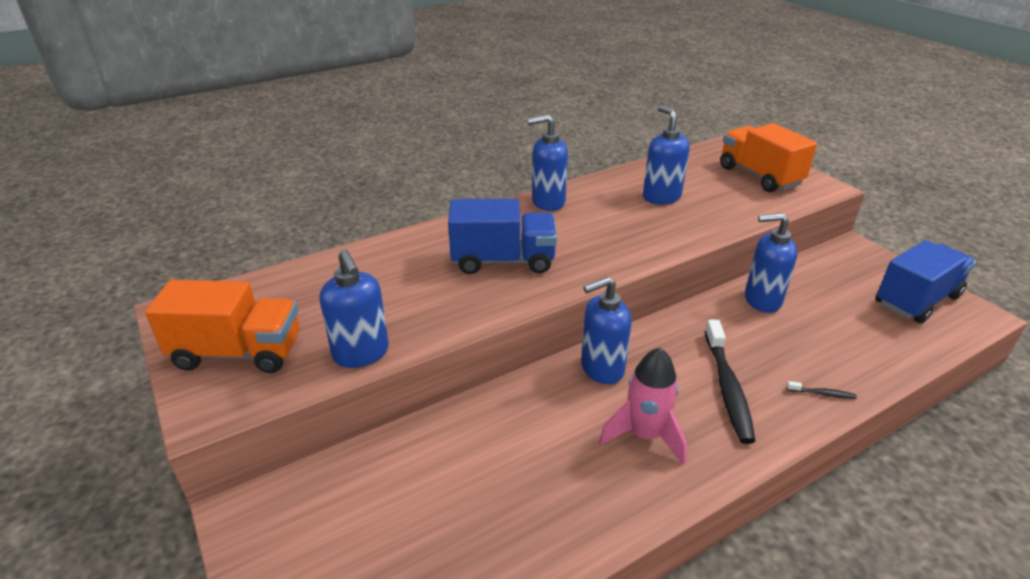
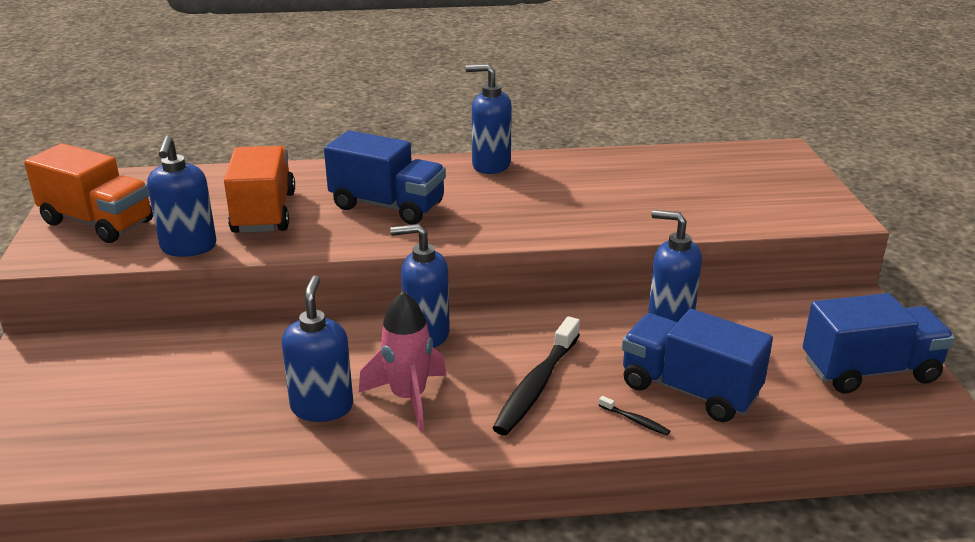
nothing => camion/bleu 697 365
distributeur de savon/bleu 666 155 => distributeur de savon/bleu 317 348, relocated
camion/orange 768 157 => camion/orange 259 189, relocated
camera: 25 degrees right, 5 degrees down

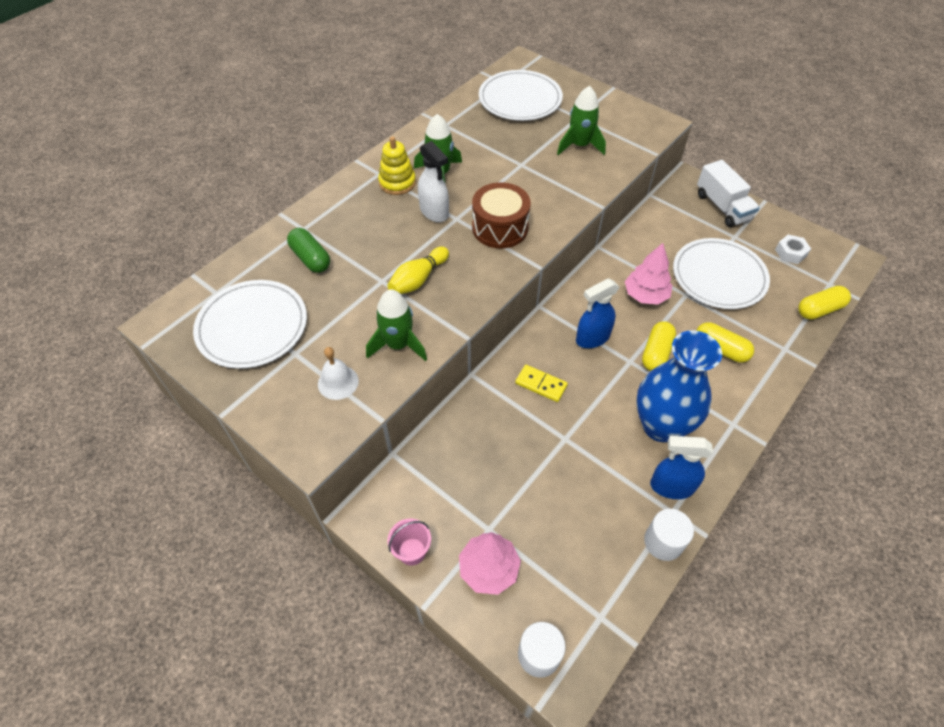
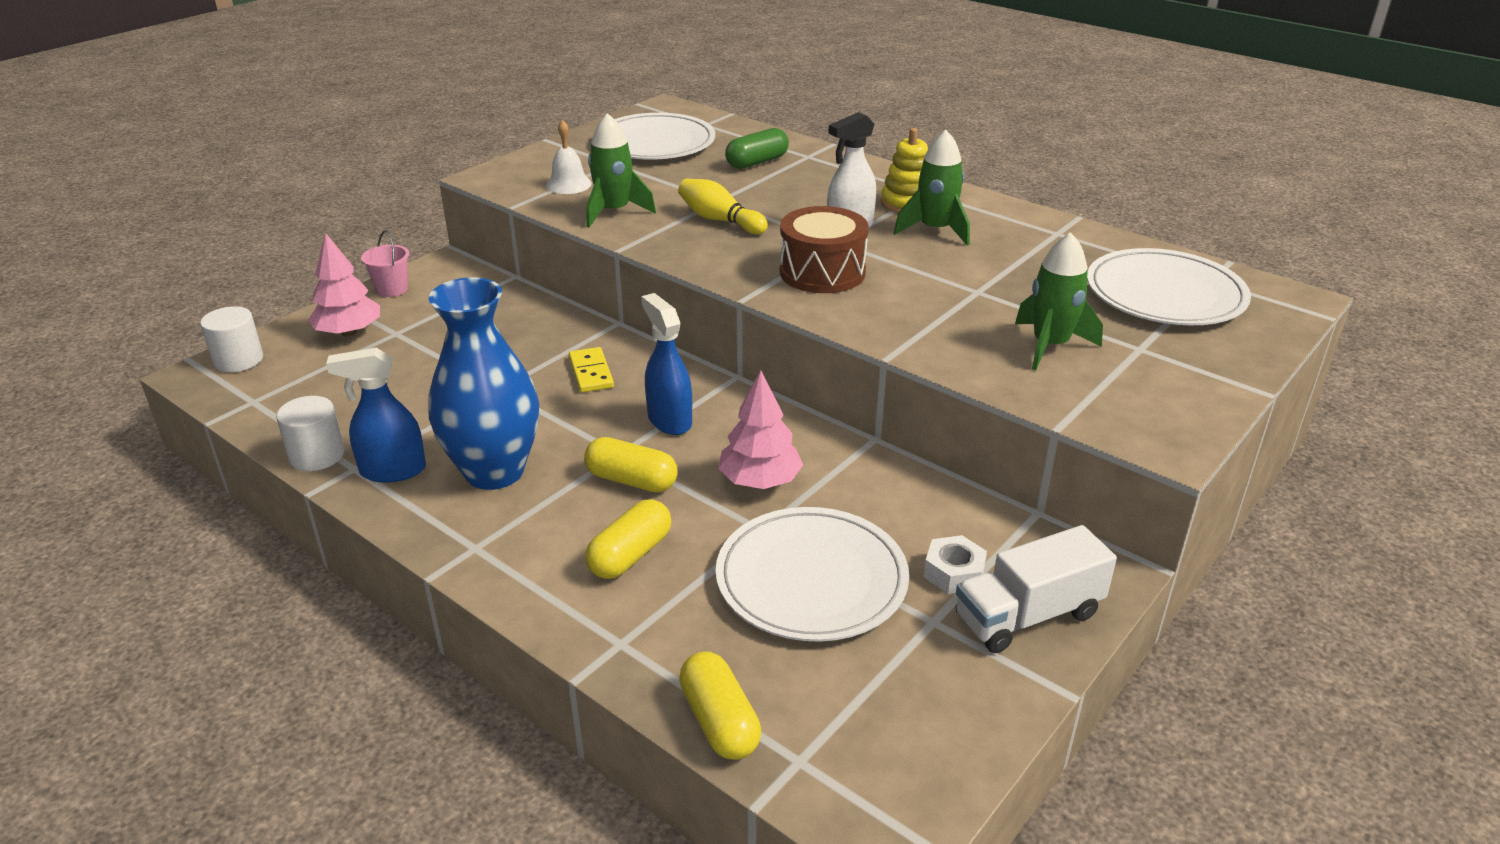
écrou/blanc 793 249 => écrou/blanc 955 564, relocated
domino/jaune 541 383 => domino/jaune 591 370, 45 degrees counterclockwise
vaporisateur/bleu 681 467 => vaporisateur/bleu 376 415, 105 degrees counterclockwise
camera: 90 degrees right, 20 degrees down

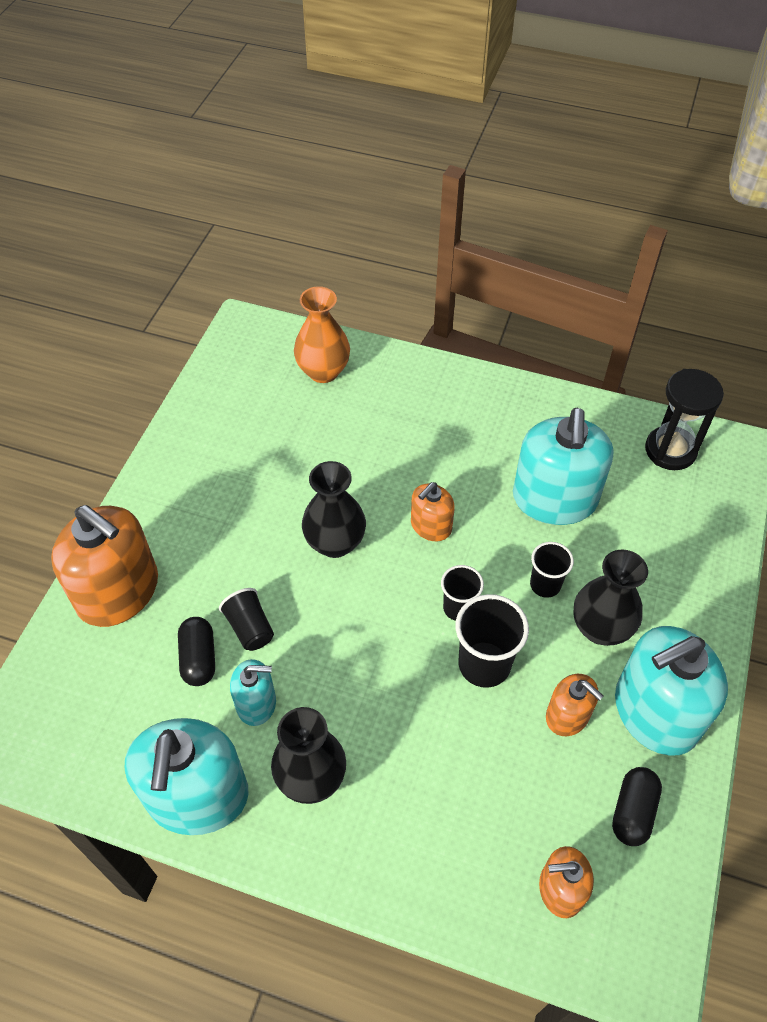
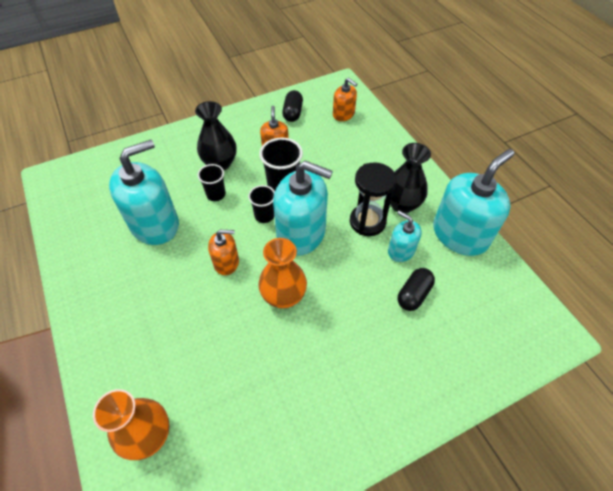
distributeur de savon/orange 104 566 => nothing
gobelet/noir 246 619 => nothing
distributeur de savon/turquoise 671 691 => distributeur de savon/turquoise 303 208, relocated
sablier/noir 684 419 => sablier/noir 373 199, relocated
vase/noir 334 509 => vase/orange 282 273
gélule/noir 637 806 => gélule/noir 292 106, 60 degrees counterclockwise
camera: 135 degrees left, 0 degrees up

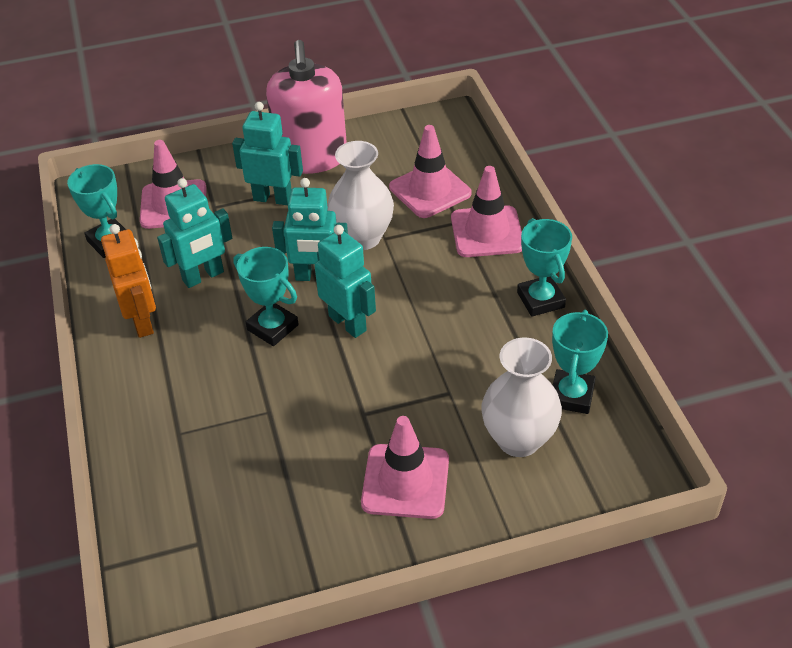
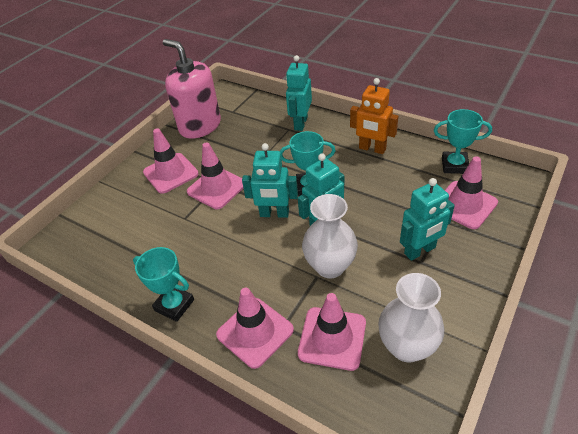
trophée/turquoise 580 362 => nothing
nothing => cône de chantier/rose 215 175
robot/turquoise 194 233 => robot/turquoise 299 93, relocated
distributeur de savon/rose 306 107 => distributeur de savon/rose 192 89, relocated
vase/blanc 521 397 => vase/blanc 411 317, relocated
camera: 140 degrees right, 0 degrees up

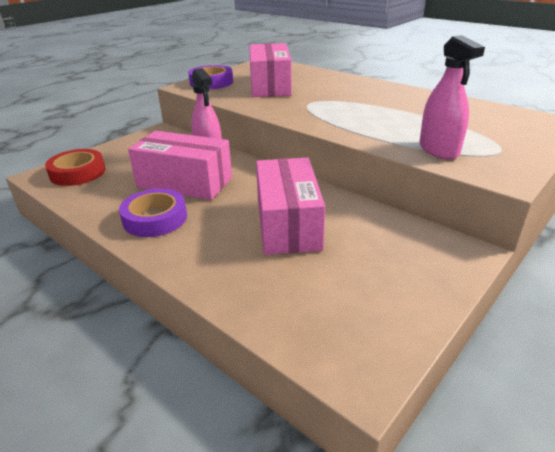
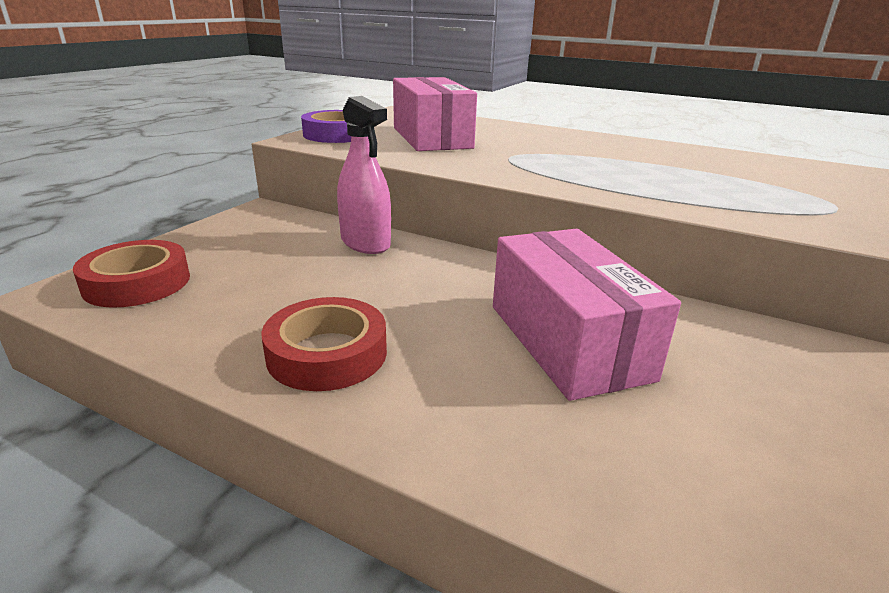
boîte/rose 180 165 => nothing
vaporisateur/rose 452 97 => nothing
ruban adhésif/violet 153 212 => ruban adhésif/rouge 324 344
camera: 15 degrees left, 5 degrees down

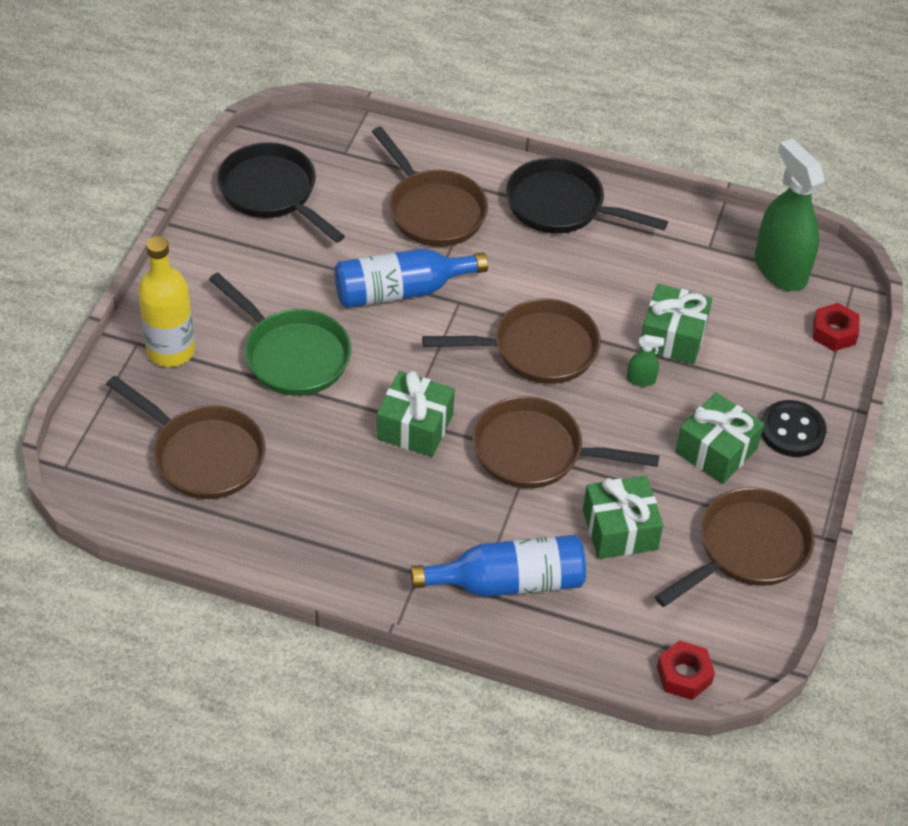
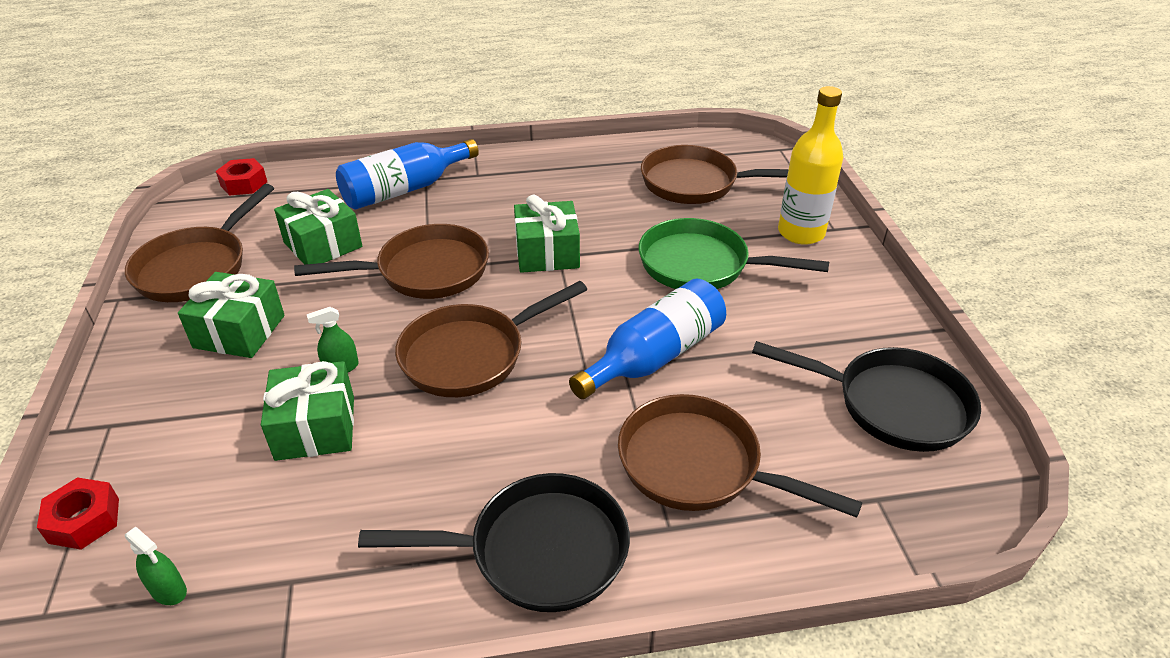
bouton/noir 794 428 => nothing
vaporisateur/vert 790 214 => vaporisateur/vert 156 566, x0.41
camera: 155 degrees right, 10 degrees down

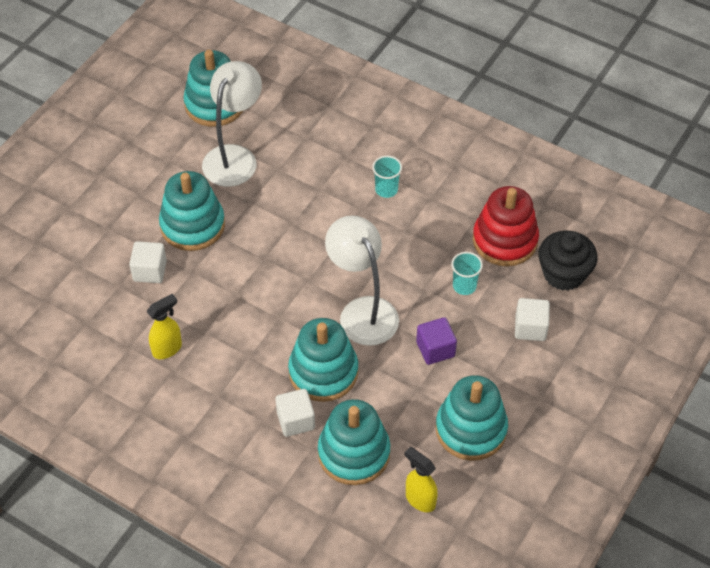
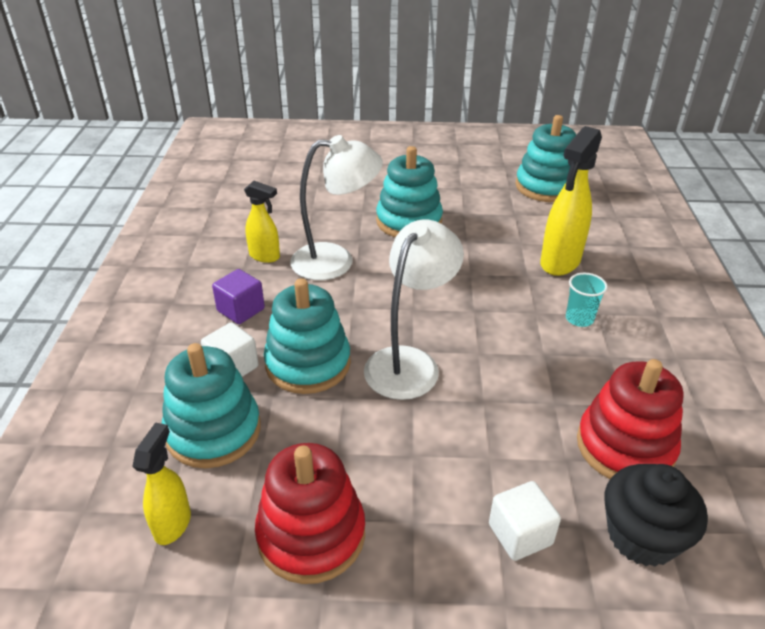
cube/blanc 148 262 => nothing
gobelet/turquoise 467 273 => nothing
nothing => vaporisateur/jaune 571 201
lampe/blanc 232 124 => lampe/blanc 336 207, relocated
cube/violet 436 341 => cube/violet 238 296, relocated
jouet à empiler/turquoise 471 418 => jouet à empiler/rouge 310 513
camera: 60 degrees right, 15 degrees down

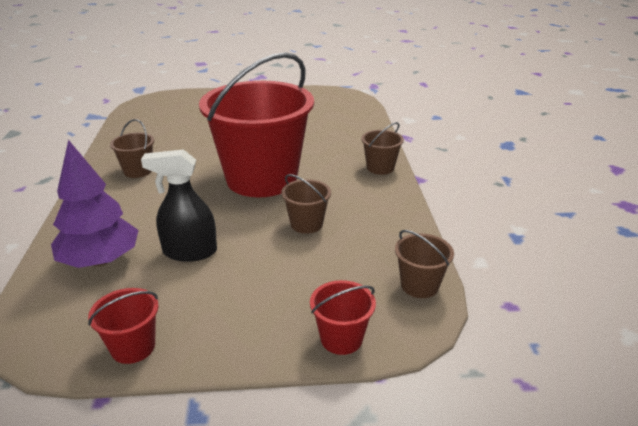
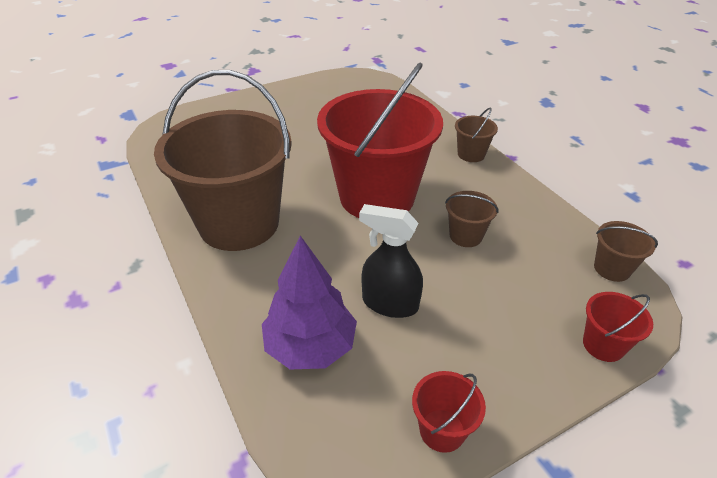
vaporisateur/noir 179 205 => vaporisateur/noir 391 261, 45 degrees clockwise
seau/marron 132 148 => seau/marron 223 160, x2.48
camera: 25 degrees left, 10 degrees up

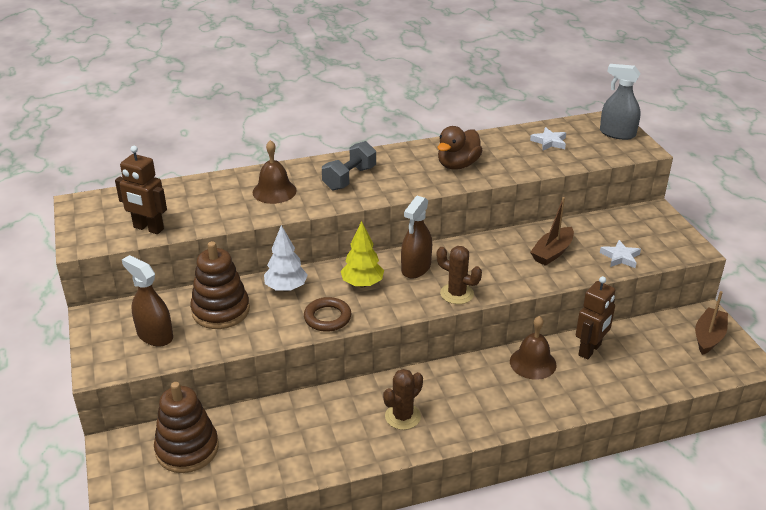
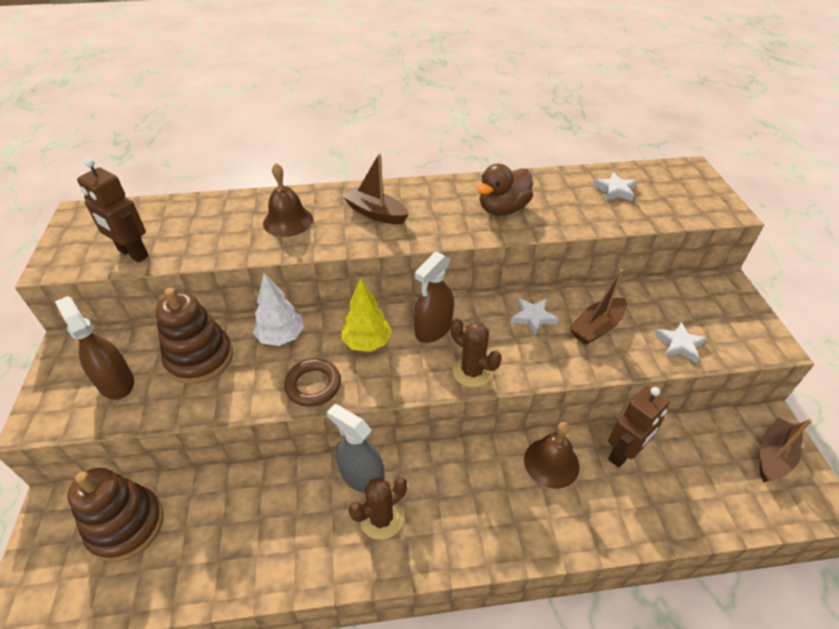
nothing => étoile/blanc 535 317
vaporisateur/gris 620 102 => vaporisateur/gris 355 448, relocated
haltère/gris 349 165 => bateau/marron 376 189
camera: 10 degrees right, 10 degrees up

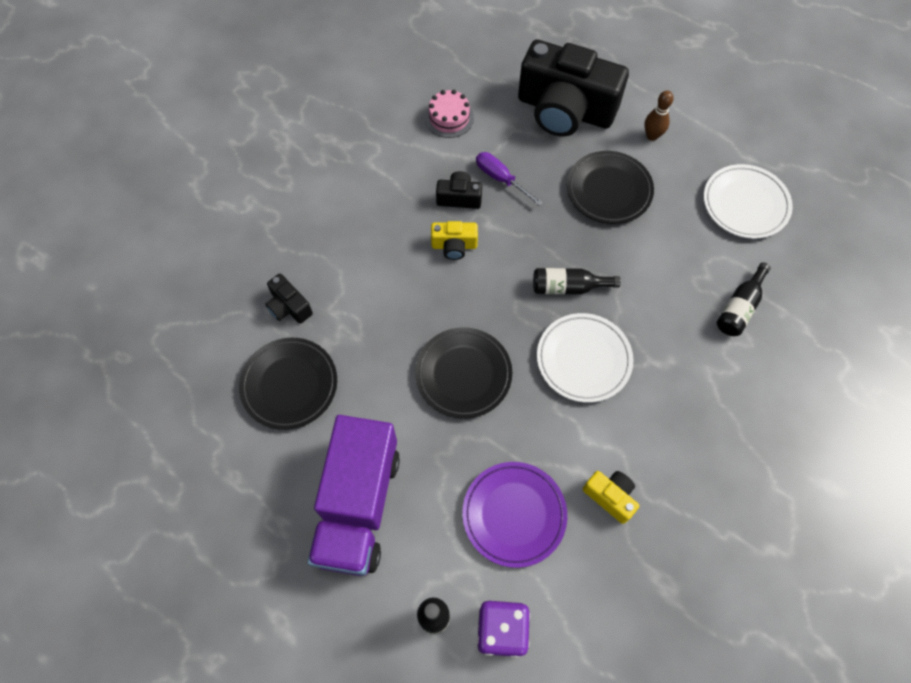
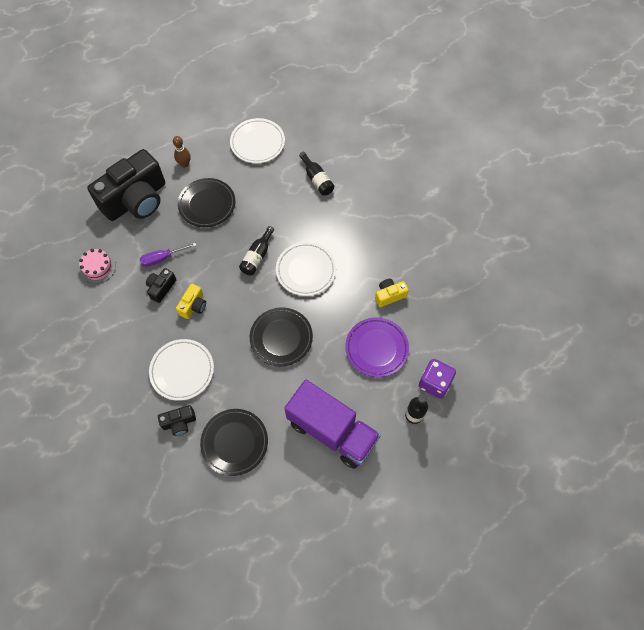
nothing => assiette/blanc 181 370
camera: 65 degrees left, 0 degrees up

